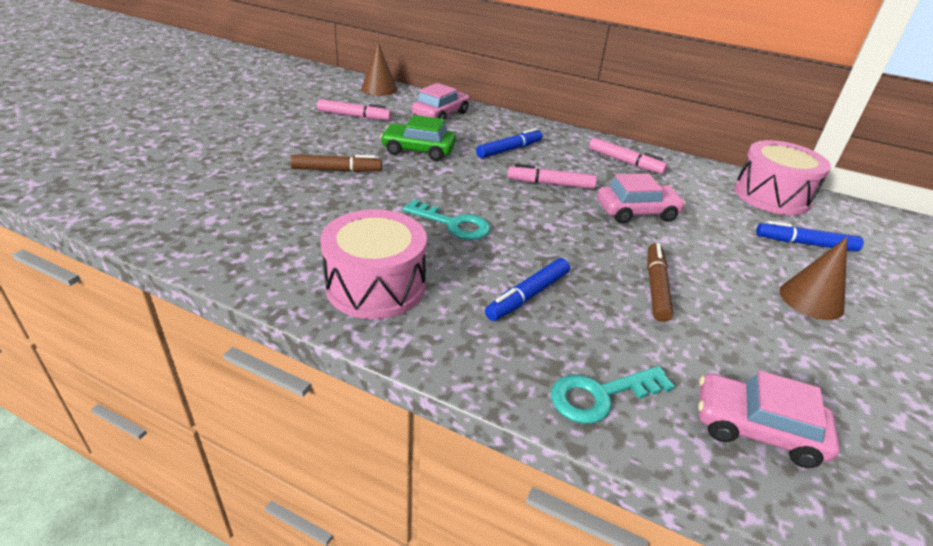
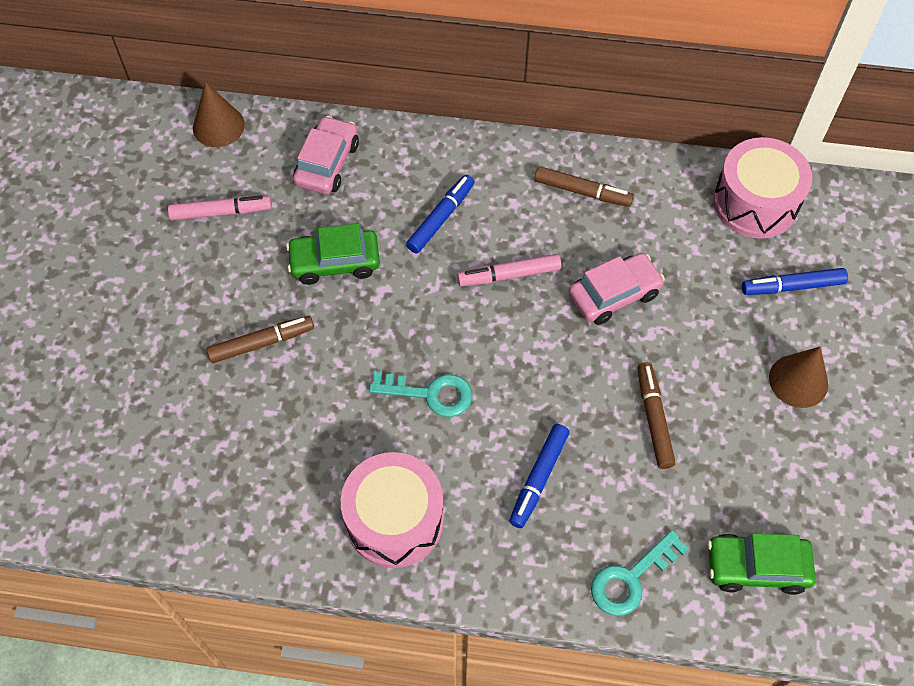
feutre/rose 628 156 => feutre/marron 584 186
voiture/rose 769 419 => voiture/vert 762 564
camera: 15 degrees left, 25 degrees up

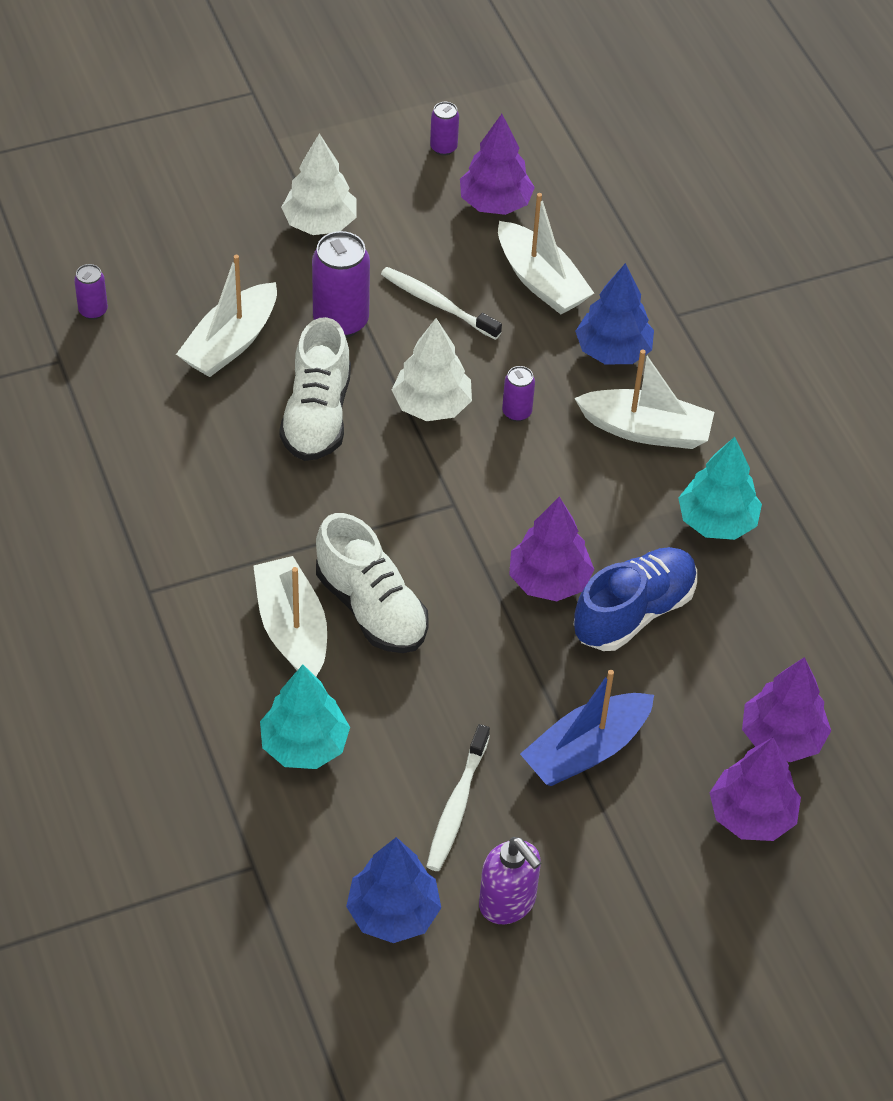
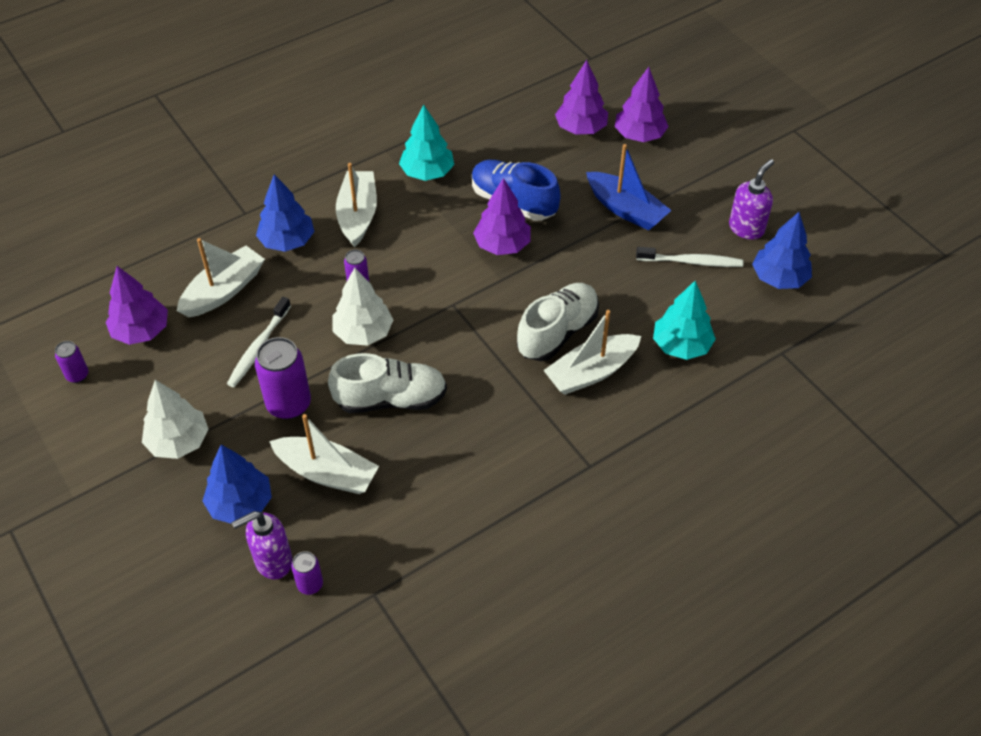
nothing => arbre/bleu 237 484
nothing => distributeur de savon/violet 262 545
camera: 100 degrees left, 0 degrees up

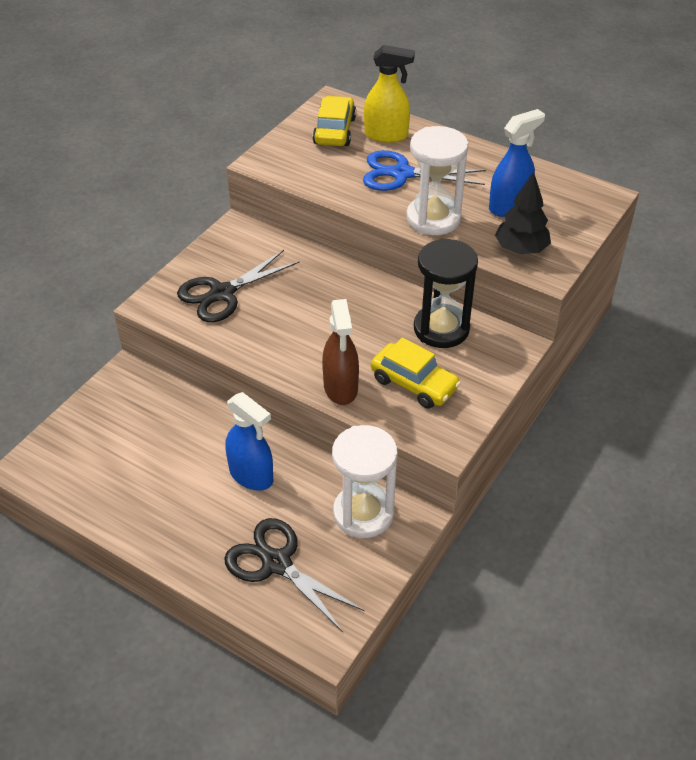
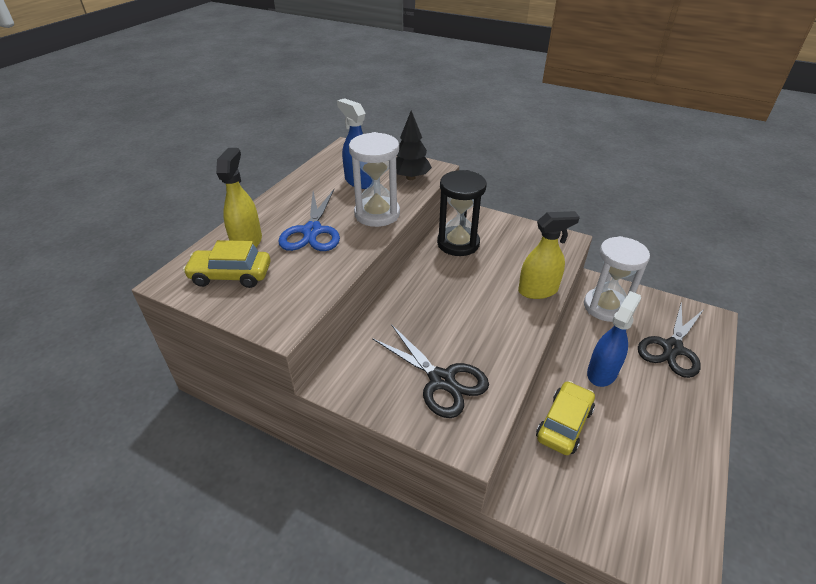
voiture/jaune 416 372 => voiture/jaune 565 418, relocated
vaporisateur/marron 340 352 => vaporisateur/jaune 549 255
camera: 95 degrees left, 5 degrees down

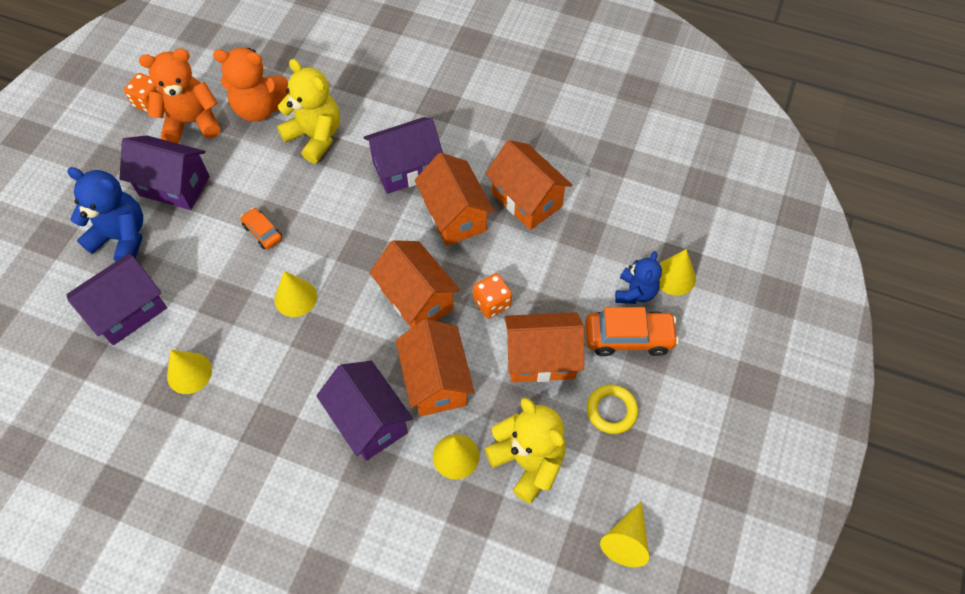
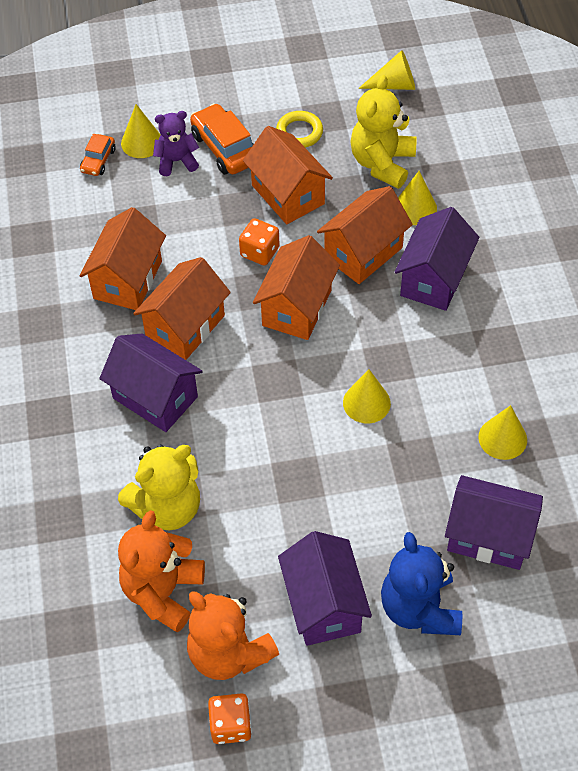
voiture/orange 261 228 => voiture/orange 98 155, relocated
ours en peluche/bleu 638 277 => ours en peluche/violet 176 143
ours en peluche/orange 250 85 => ours en peluche/orange 161 571, 135 degrees counterclockwise
ours en peluche/jaune 308 111 => ours en peluche/jaune 159 487, 135 degrees counterclockwise
camera: 120 degrees left, 5 degrees down

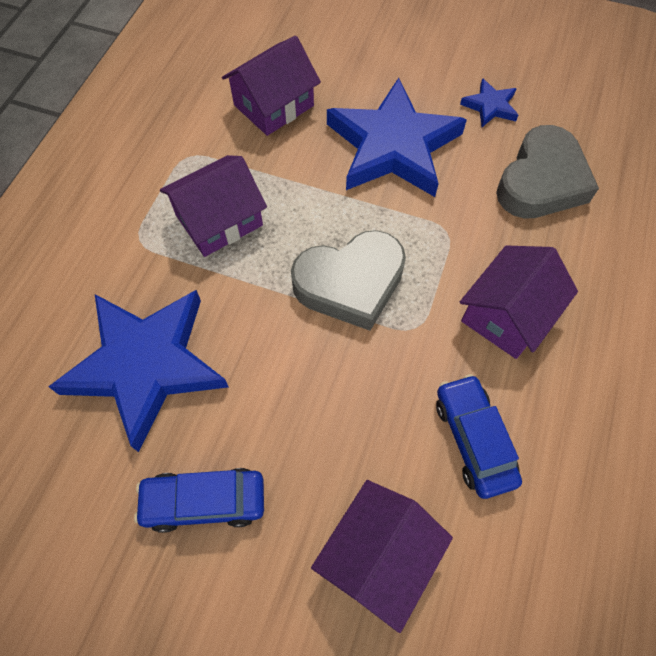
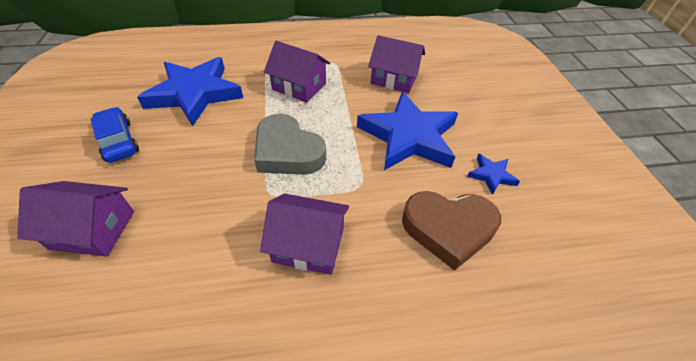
voiture/bleu 479 436 => nothing
cœur/gris 547 172 => cœur/marron 451 231
camera: 60 degrees right, 15 degrees down

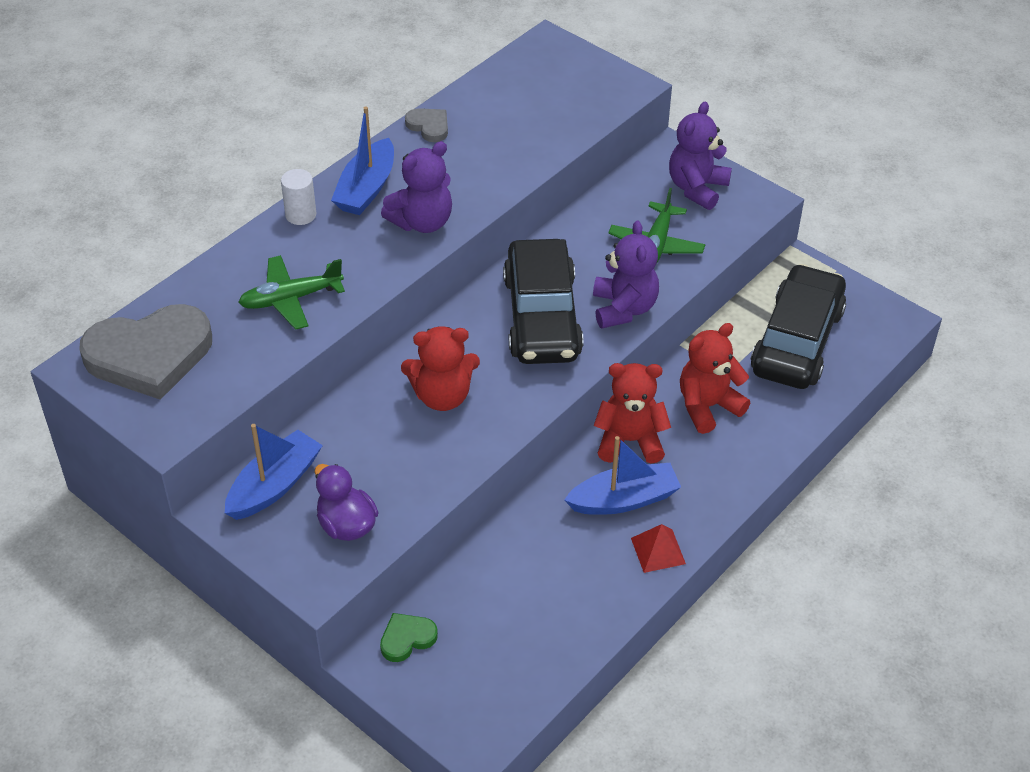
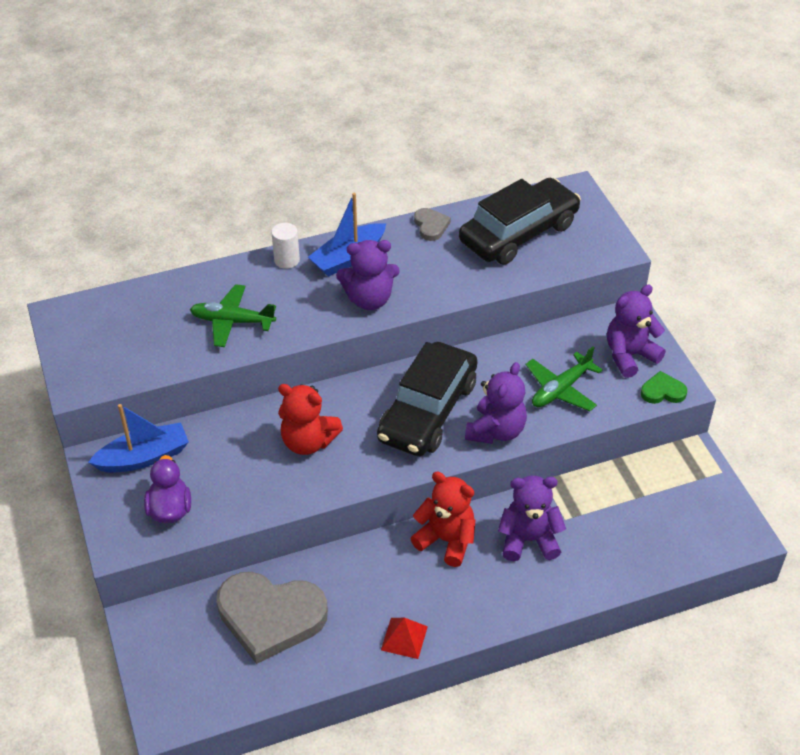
bateau/bleu 622 475 => nothing
cœur/gris 145 352 => cœur/gris 272 618, relocated
cœur/vert 409 637 => cœur/vert 664 387, relocated
voiture/noir 798 326 => voiture/noir 520 221, relocated
ours en peluche/rouge 715 378 => ours en peluche/violet 532 518
camera: 30 degrees right, 0 degrees up

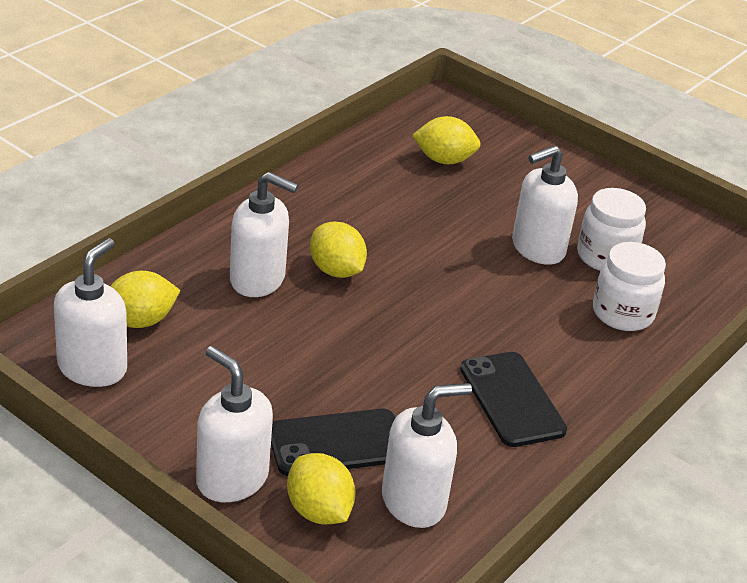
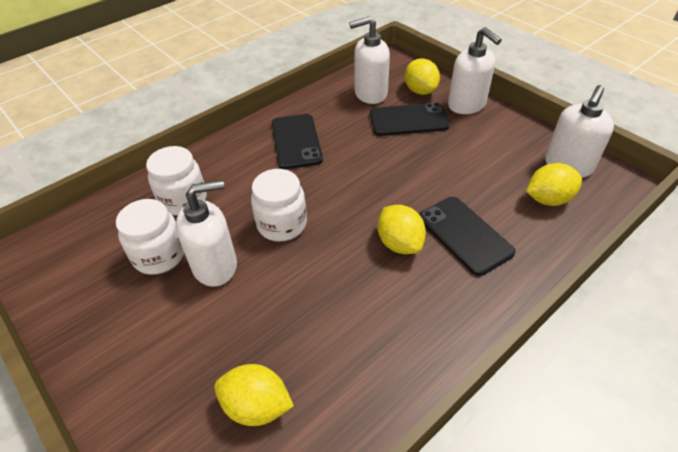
nothing => bocal/blanc 279 205
distributeur de savon/blanc 264 234 => téléphone/noir 467 236
camera: 165 degrees left, 10 degrees up

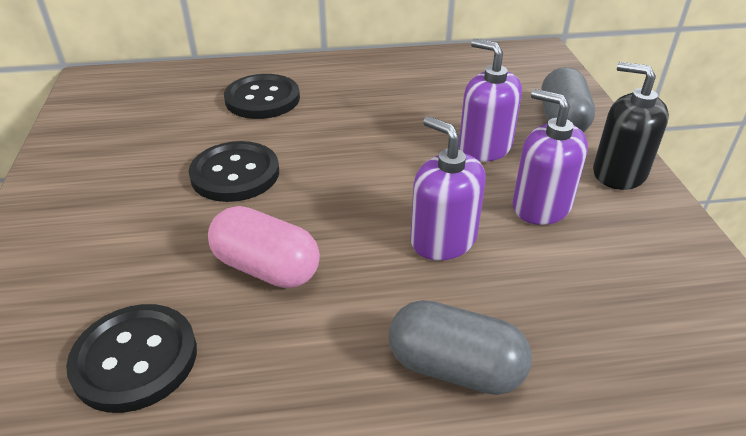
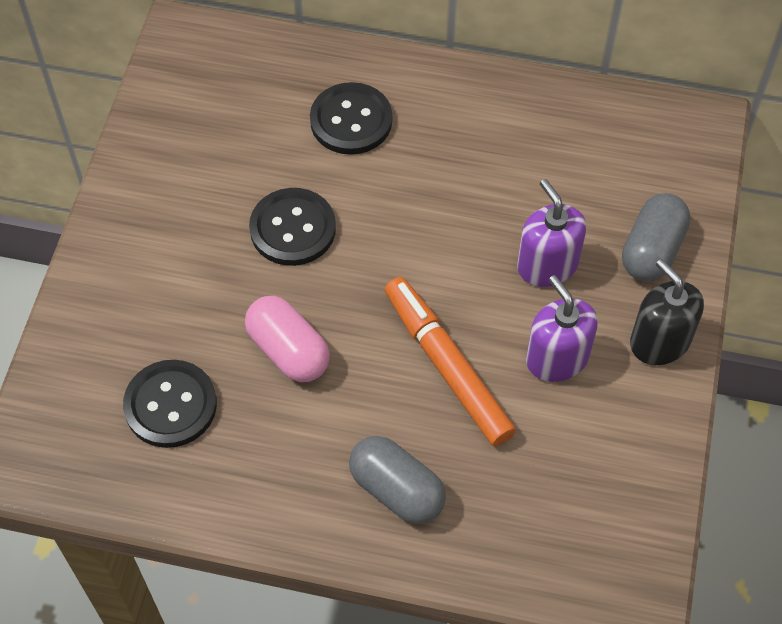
distributeur de savon/violet 448 188 => feutre/orange 450 361
camera: 20 degrees right, 20 degrees up

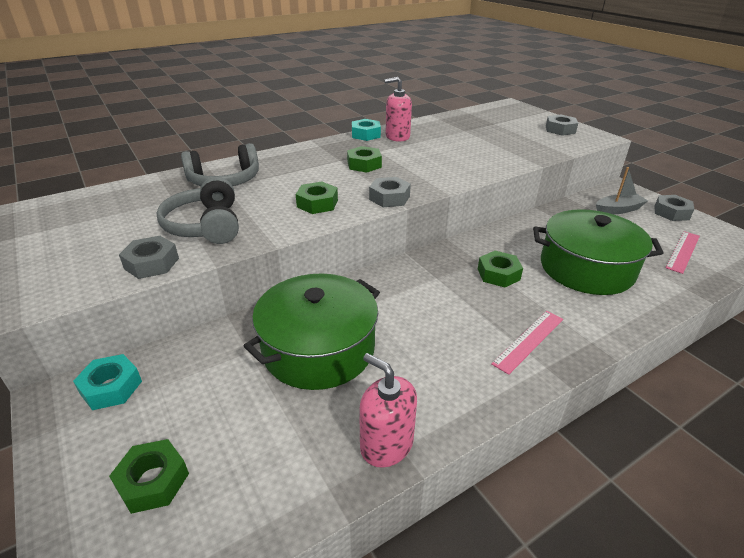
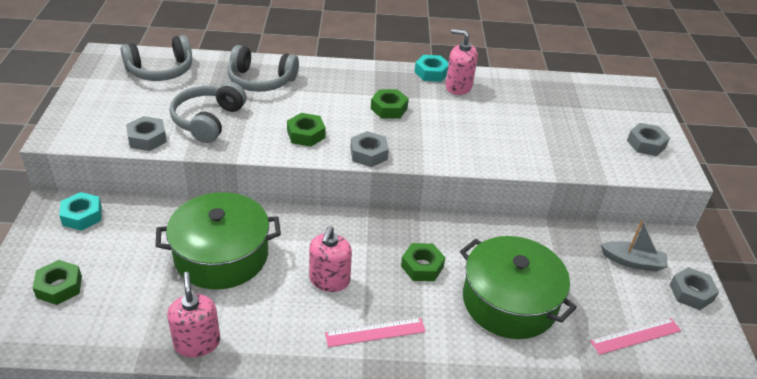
nothing => casque audio/gris 156 58
nothing => distributeur de savon/rose 330 259
camera: 30 degrees right, 5 degrees up

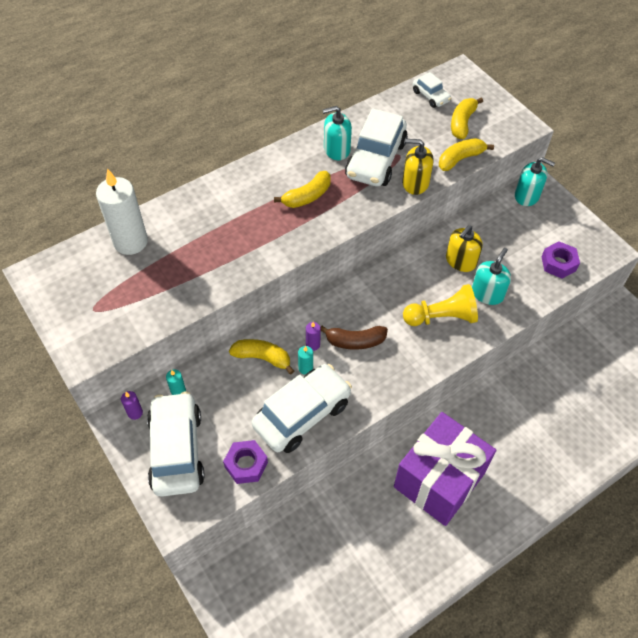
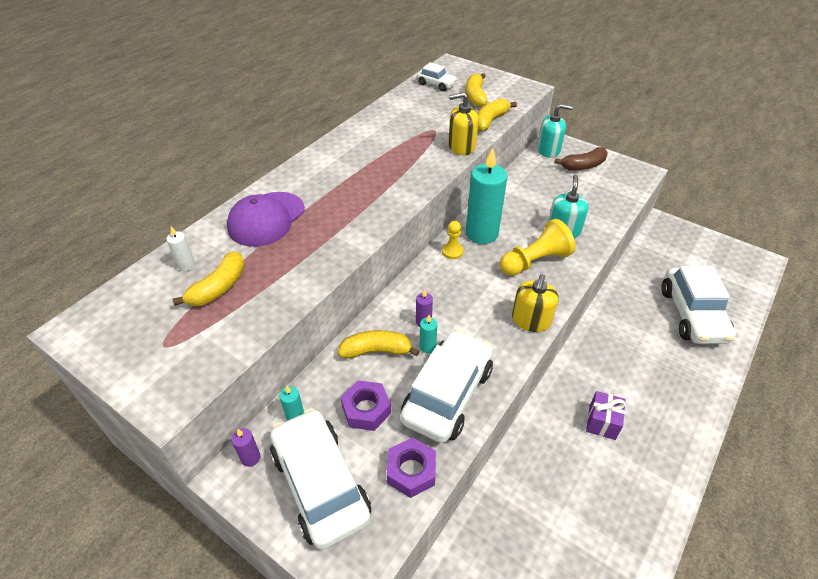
distributeur de savon/turquoise 337 133 => nothing
nothing => casquette/violet 266 219
nothing => pion/jaune 452 240
nothing => bougie/turquoise 487 196
banane/jaune 302 189 => banane/jaune 209 278, relocated
banane/marron 354 338 => banane/marron 581 159, relocated
voiture/blanc 376 147 => voiture/blanc 698 305, relocated
distributeur de savon/jaune 464 248 => distributeur de savon/jaune 535 303, relocated
écrou/violet 560 260 => écrou/violet 366 405, relocated
bougie/blanc 122 212 => bougie/blanc 180 248, x0.42
cadeau/violet 445 469 => cadeau/violet 606 415, x0.41
camera: 20 degrees left, 10 degrees down

